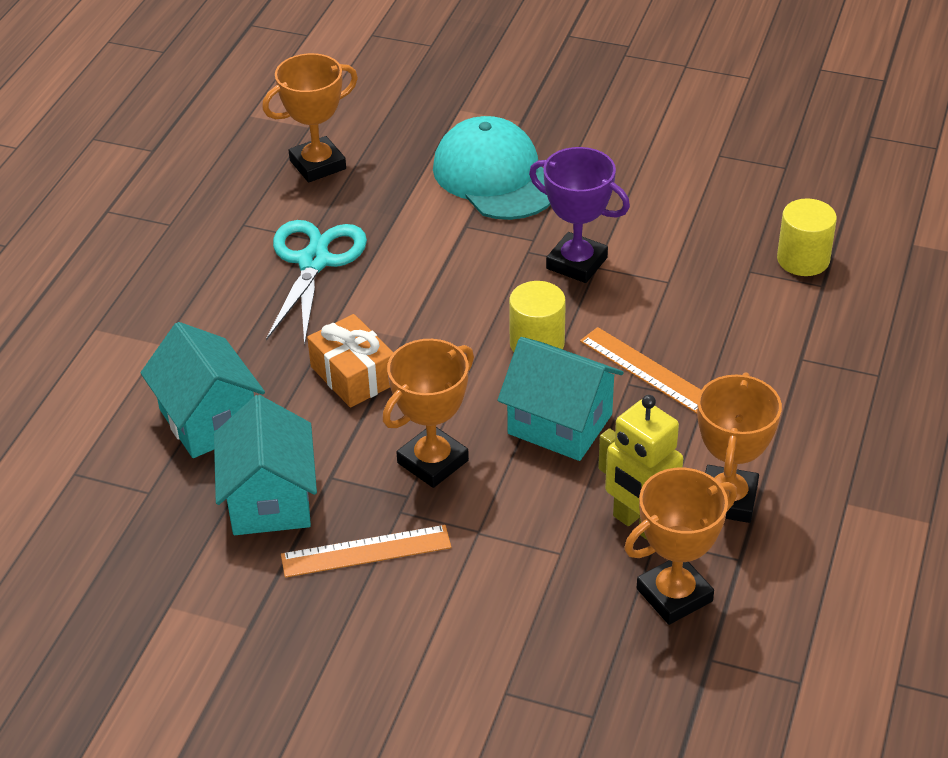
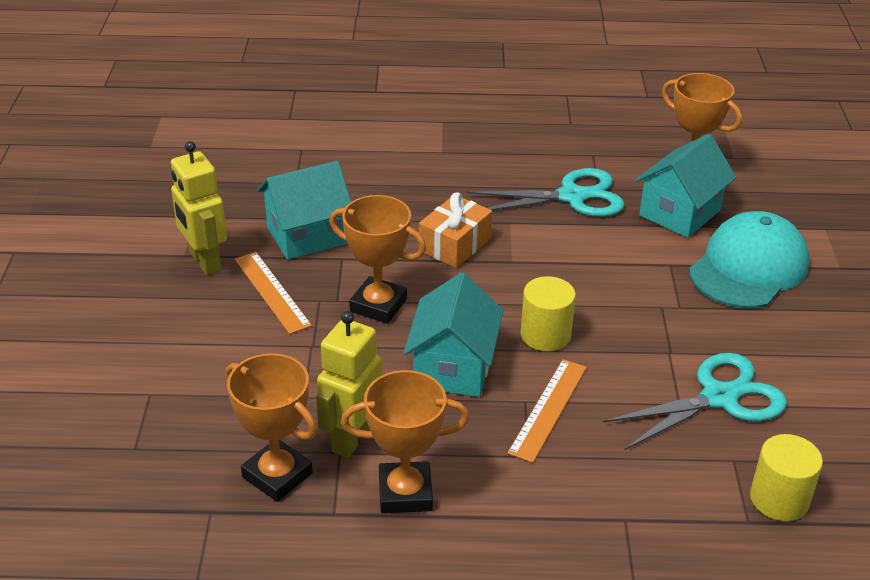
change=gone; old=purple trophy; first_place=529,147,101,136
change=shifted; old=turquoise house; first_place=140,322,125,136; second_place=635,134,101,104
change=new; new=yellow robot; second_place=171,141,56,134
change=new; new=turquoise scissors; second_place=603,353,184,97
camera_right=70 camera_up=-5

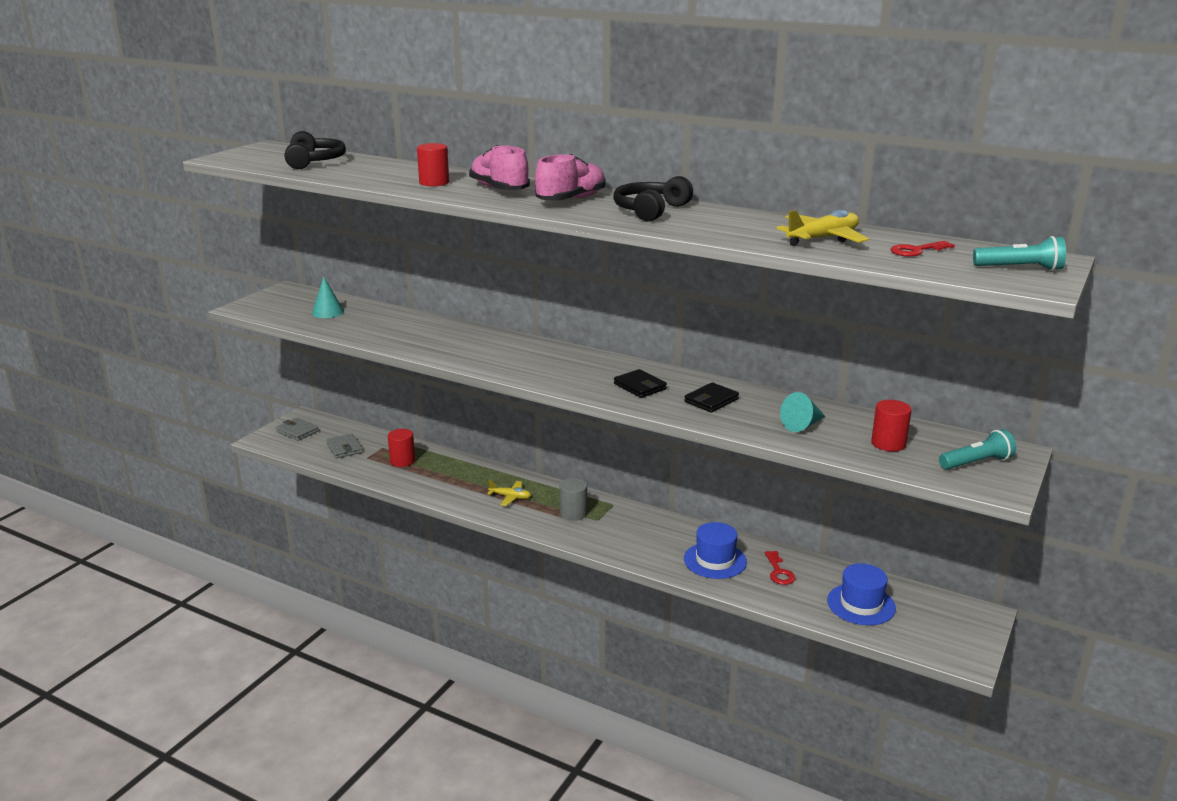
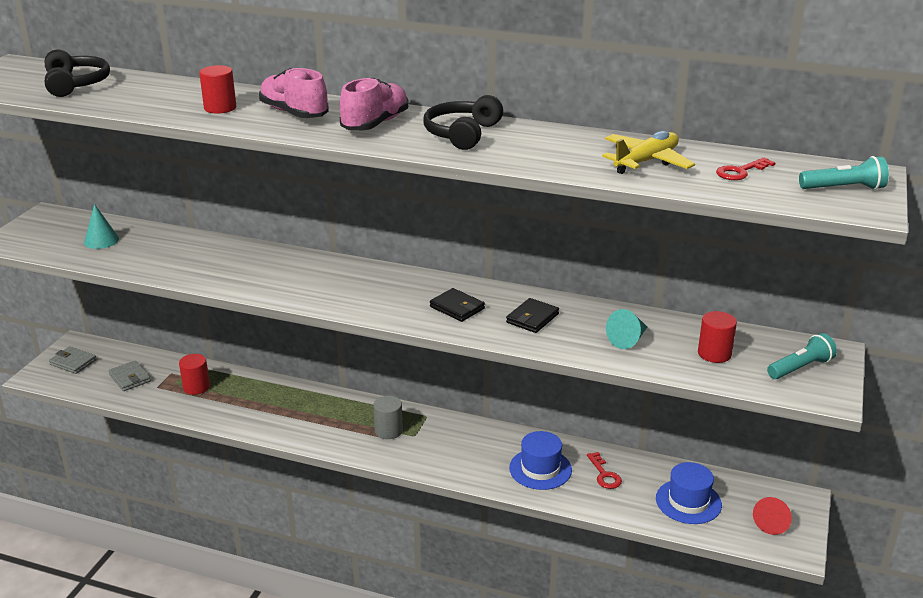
change=gone; old=yellow plane; first_place=487,480,44,26
change=new; new=red cone; second_place=753,497,39,38
camera_right=-10 camera_up=5

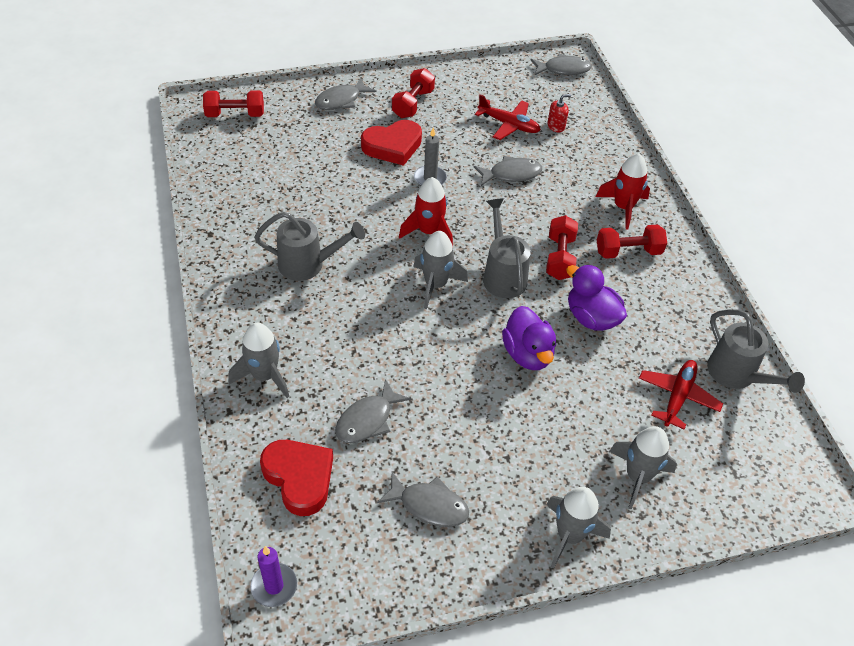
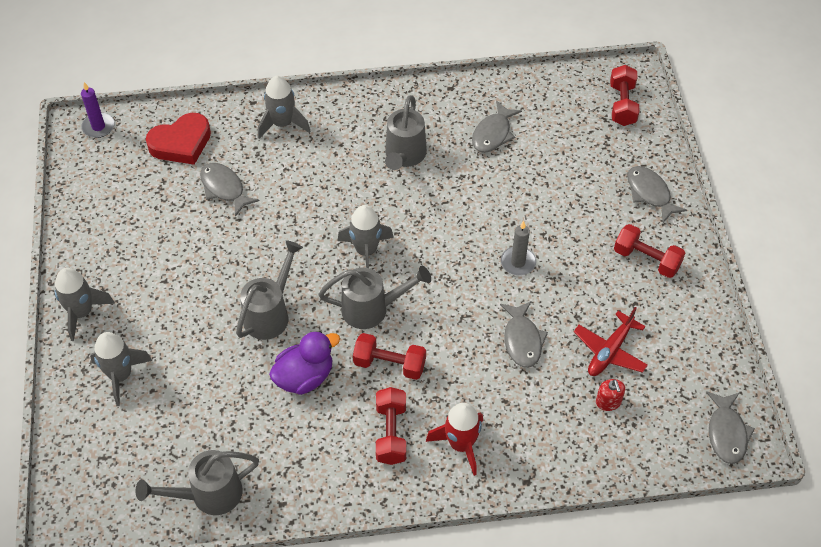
change=gone; old=red heart; first_place=361,120,61,46
change=gone; old=red rocket; first_place=399,177,54,69
change=swapped; old=purple duck; new=grey watering can; first_place=502,306,54,64; second_place=236,240,67,100
change=gone; old=red plane; first_place=639,360,84,69
change=shifted; old=grey fish; first_place=377,472,92,55; second_place=472,100,50,53
camera_right=100 camera_up=5

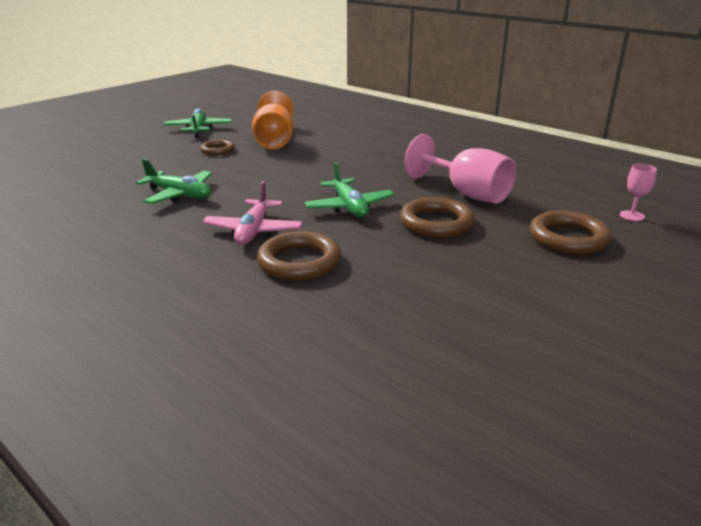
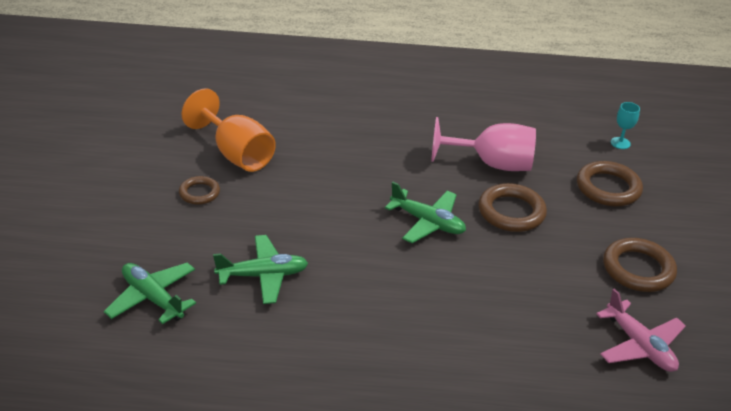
change=shifted; old=green plane; first_place=163,109,69,29; second_place=104,263,92,61
change=repainted; old=pink goblet; new=turquoise goblet; first_place=620,164,37,57; second_place=611,102,29,47
change=shifted; old=pink plane; first_place=202,181,101,64; second_place=596,288,90,84
change=shifted; old=brown ring; first_place=257,231,84,50; second_place=603,238,74,54
camera_right=-40 camera_up=10

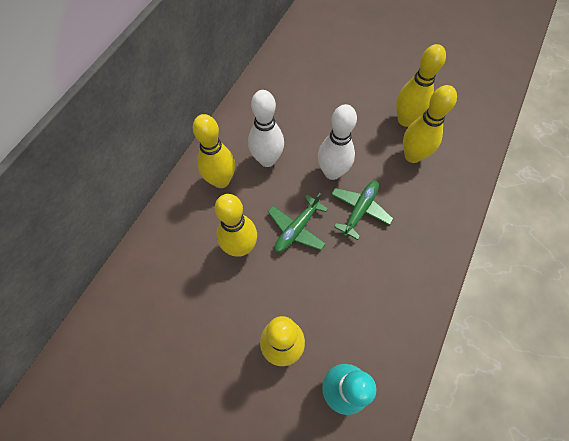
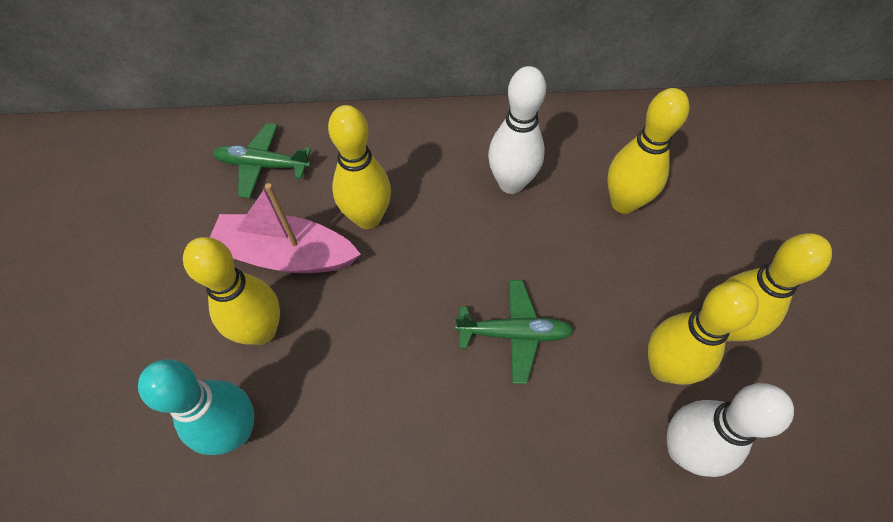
change=shifted; old=white bowling pin; first_place=318,104,39,76; second_place=667,383,127,94
change=shifted; old=yellow bowling pin; first_place=193,114,42,74; second_place=608,88,81,126
change=shifted; old=green plane; first_place=268,193,60,60; second_place=213,123,98,75
change=new; new=pink boat; second_place=209,183,152,90
camera_right=60 camera_up=-5

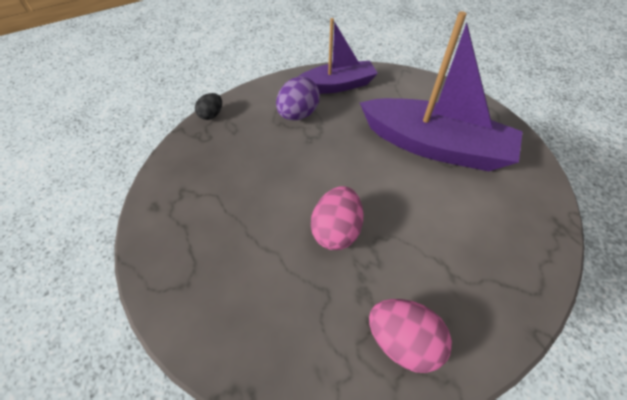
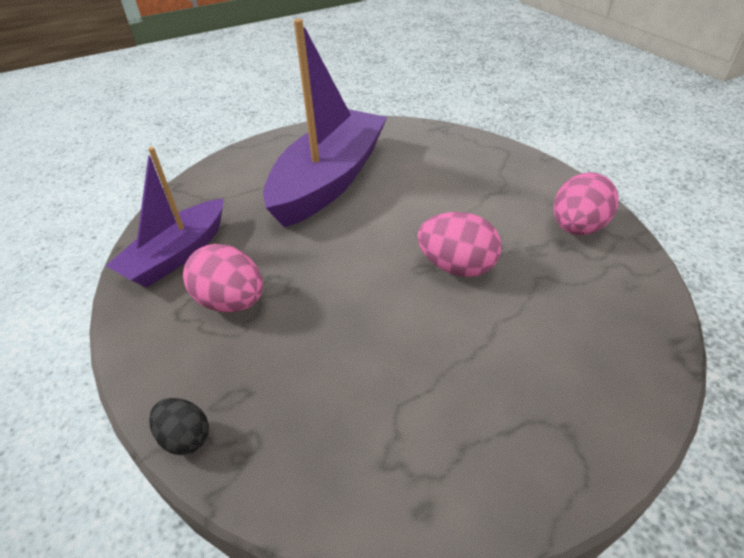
change=rotated; old=purple boat; first_place=298,18,80,76; second_place=106,147,118,140; degrees=-135
change=repainted; old=purple egg; new=pink egg; first_place=276,77,44,43; second_place=183,244,80,68
camera_right=-85 camera_up=-10

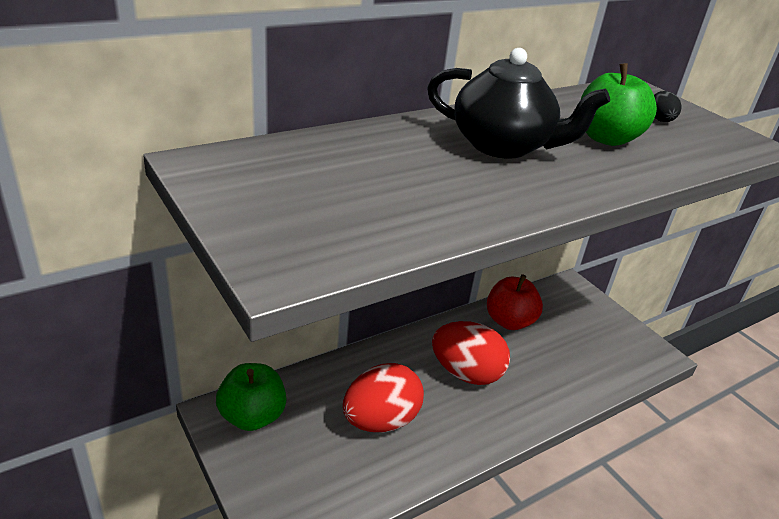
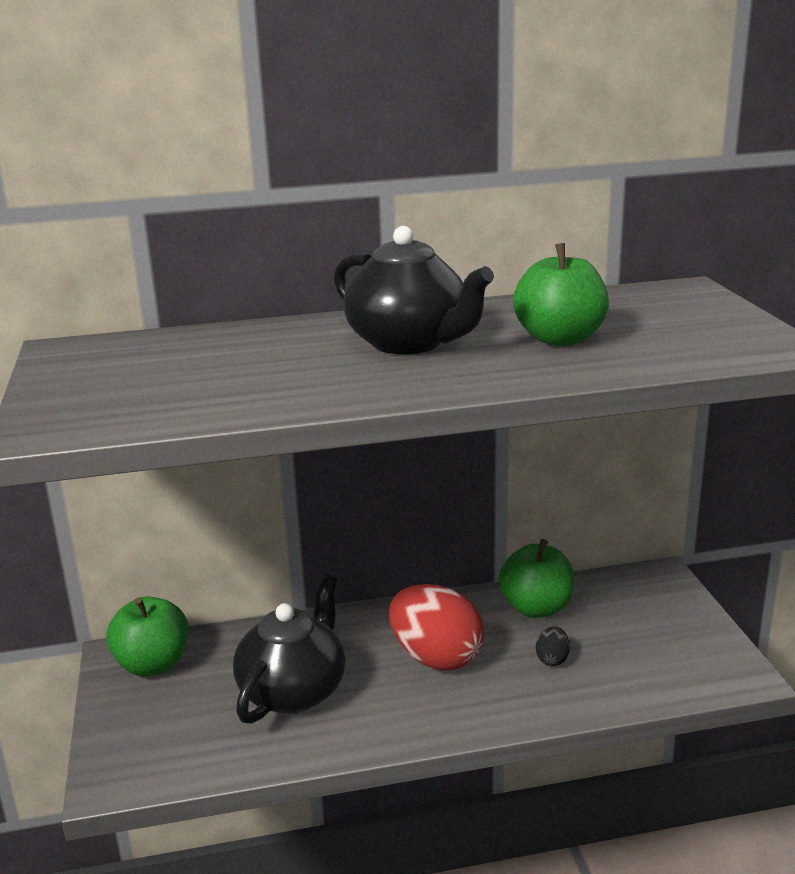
change=shifted; old=black egg; first_place=654,91,28,31; second_place=536,626,34,40
change=repainted; old=red apple; new=green apple; first_place=487,274,56,56; second_place=499,539,75,79
change=swapped; old=red egg; new=black teapot; first_place=343,363,81,69; second_place=233,575,113,149
camera_right=25 camera_up=-10

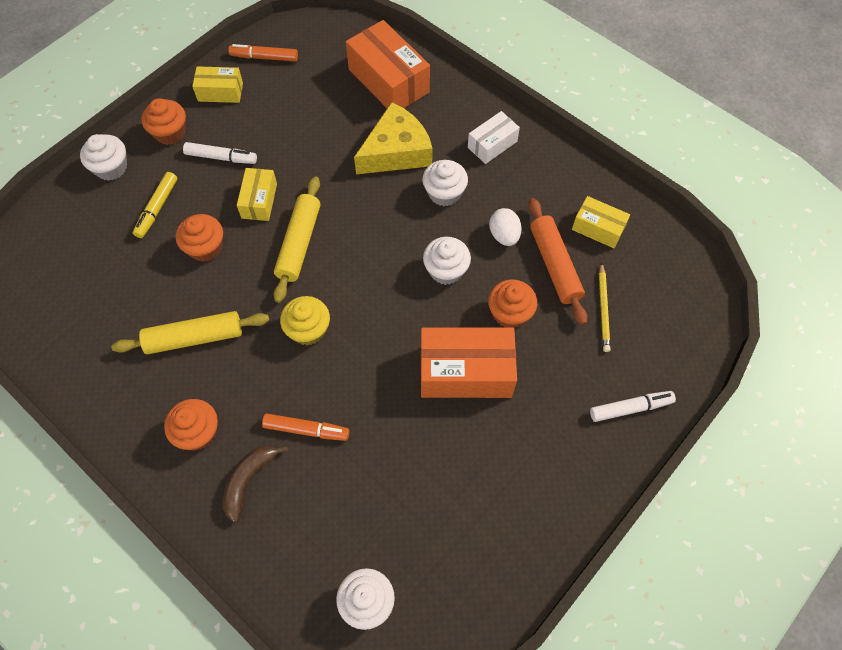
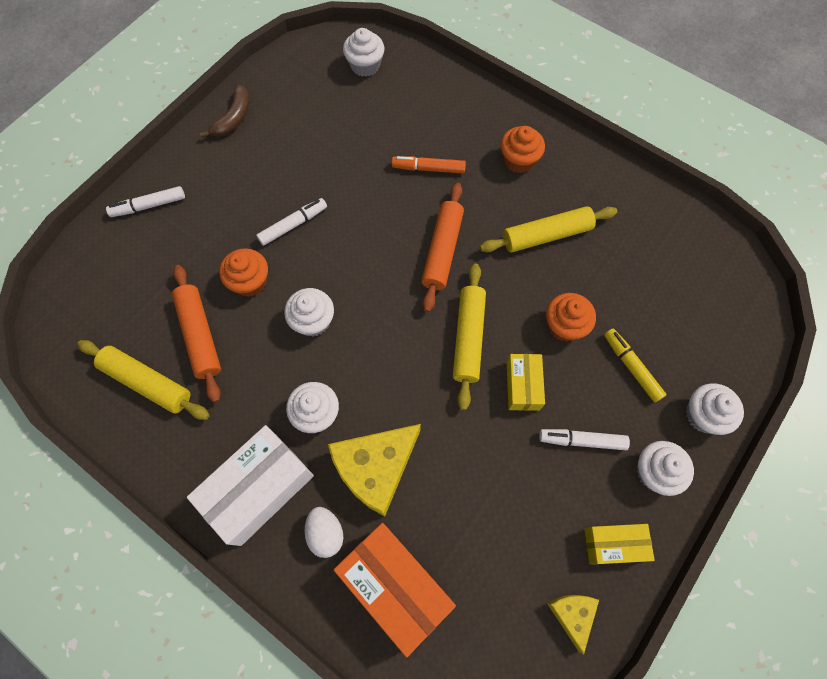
change=swapped; old=orange marker; new=yellow cheese; first_place=228,44,70,18; second_place=547,595,52,59
change=repainted; old=orange cupcake; new=white cupcake; first_place=141,98,45,47; second_place=637,441,57,55
change=scaled; old=white box; first_place=468,111,52,53; second_place=187,425,127,121; factor=1.79
change=rotated; old=yellow marker; first_place=133,172,45,66; second_place=604,328,63,75; degrees=-45
change=swapped; old=yellow box; new=yellow rolling pin; first_place=572,196,58,52; second_place=77,340,133,80
change=shifted; old=white egg; first_place=489,208,33,38; second_place=305,507,38,51
change=gone; old=yellow pencil; first_place=599,262,11,90
change=swapped; old=yellow cupcake; new=orange rolling pin; first_place=280,296,50,50; second_place=421,183,43,129
change=swapped; old=orange box; new=white marker; first_place=421,328,96,70; second_place=256,198,71,48
change=shifted; old=brown banana; first_place=223,445,65,78; second_place=200,84,49,54
camera_right=175 camera_up=5

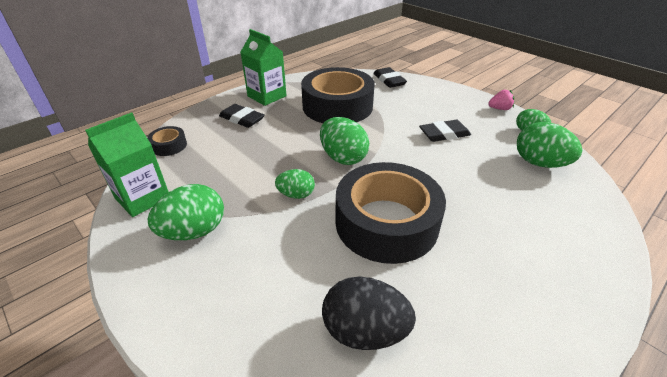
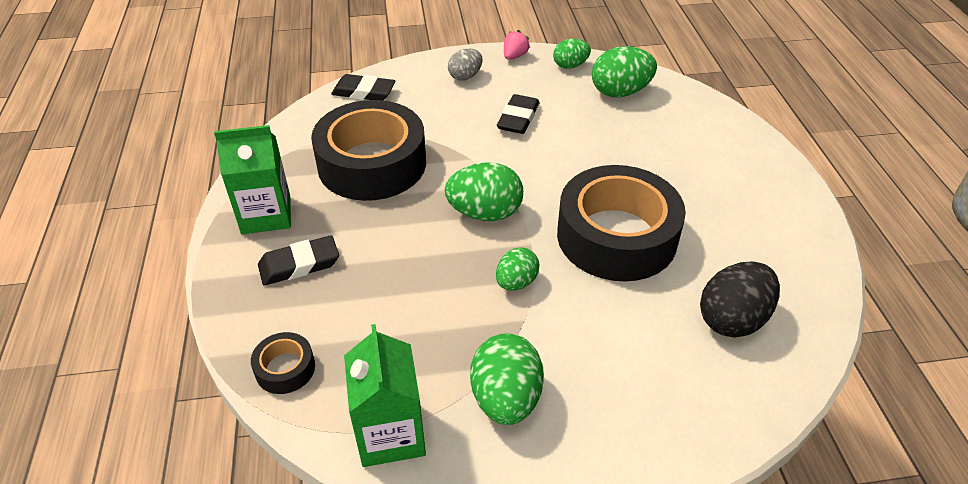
change=new; new=grey egg; second_place=448,49,35,32
camera_right=-55 camera_up=5

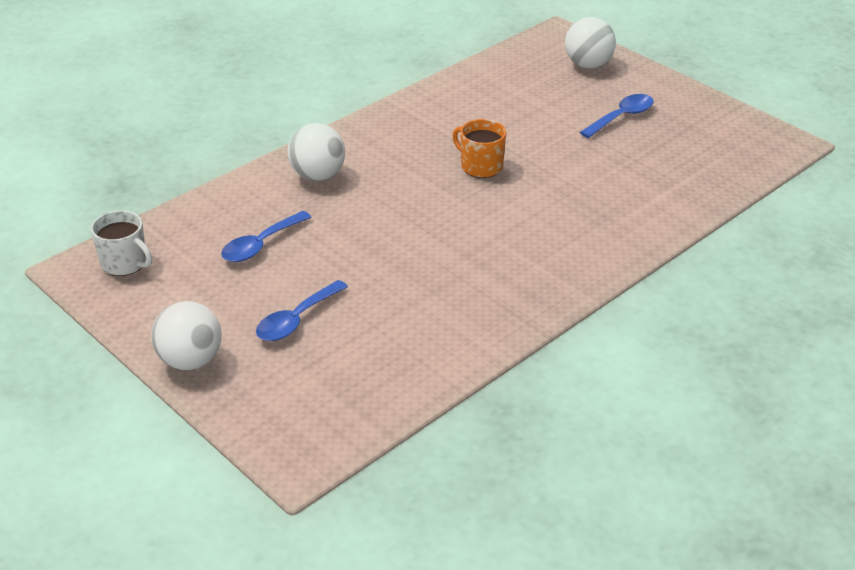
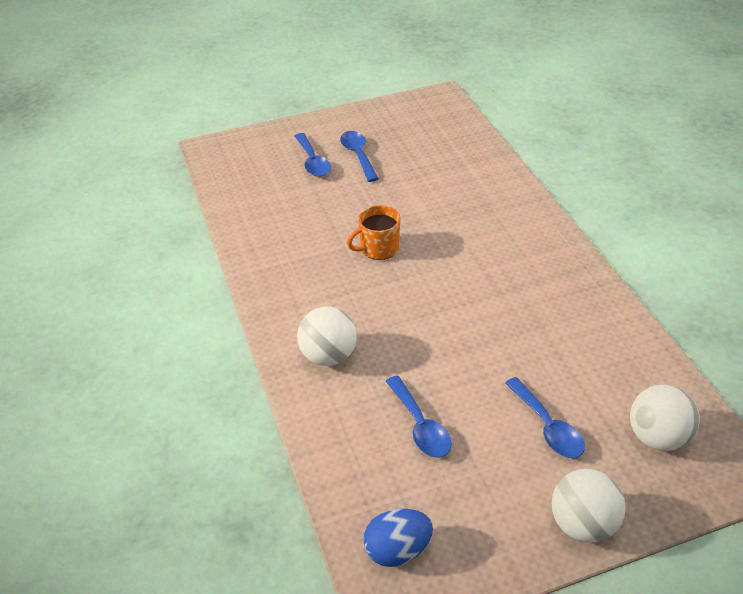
change=shifted; old=white ball; first_place=565,17,51,51; second_place=630,385,70,66
change=swapped; old=white mug; new=blue egg; first_place=91,210,61,66; second_place=363,509,70,58
change=new; new=blue spoon; second_place=295,133,36,44
camera_right=-65 camera_up=5

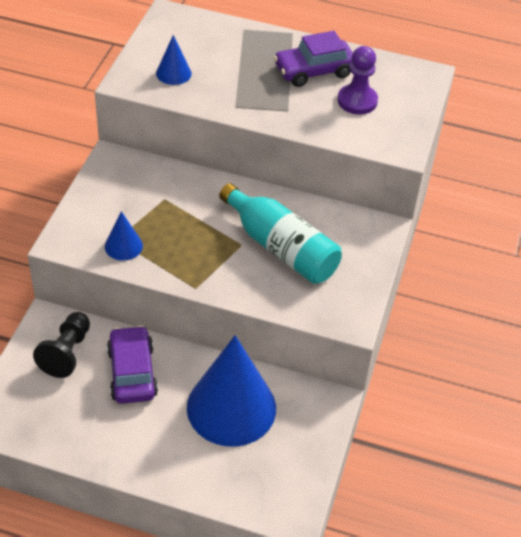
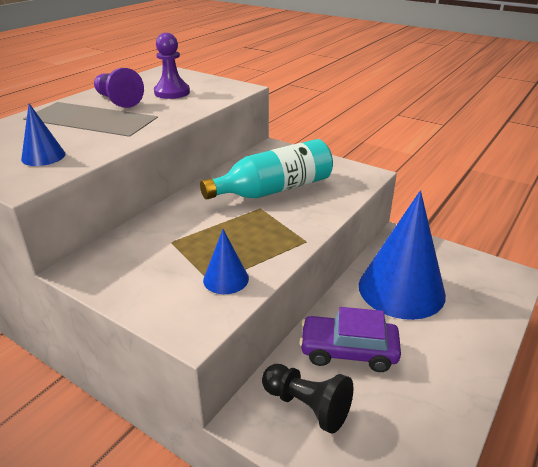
change=swapped; old=purple car; new=purple pawn; first_place=274,31,79,56; second_place=94,68,50,40
camera_right=-70 camera_up=-15

